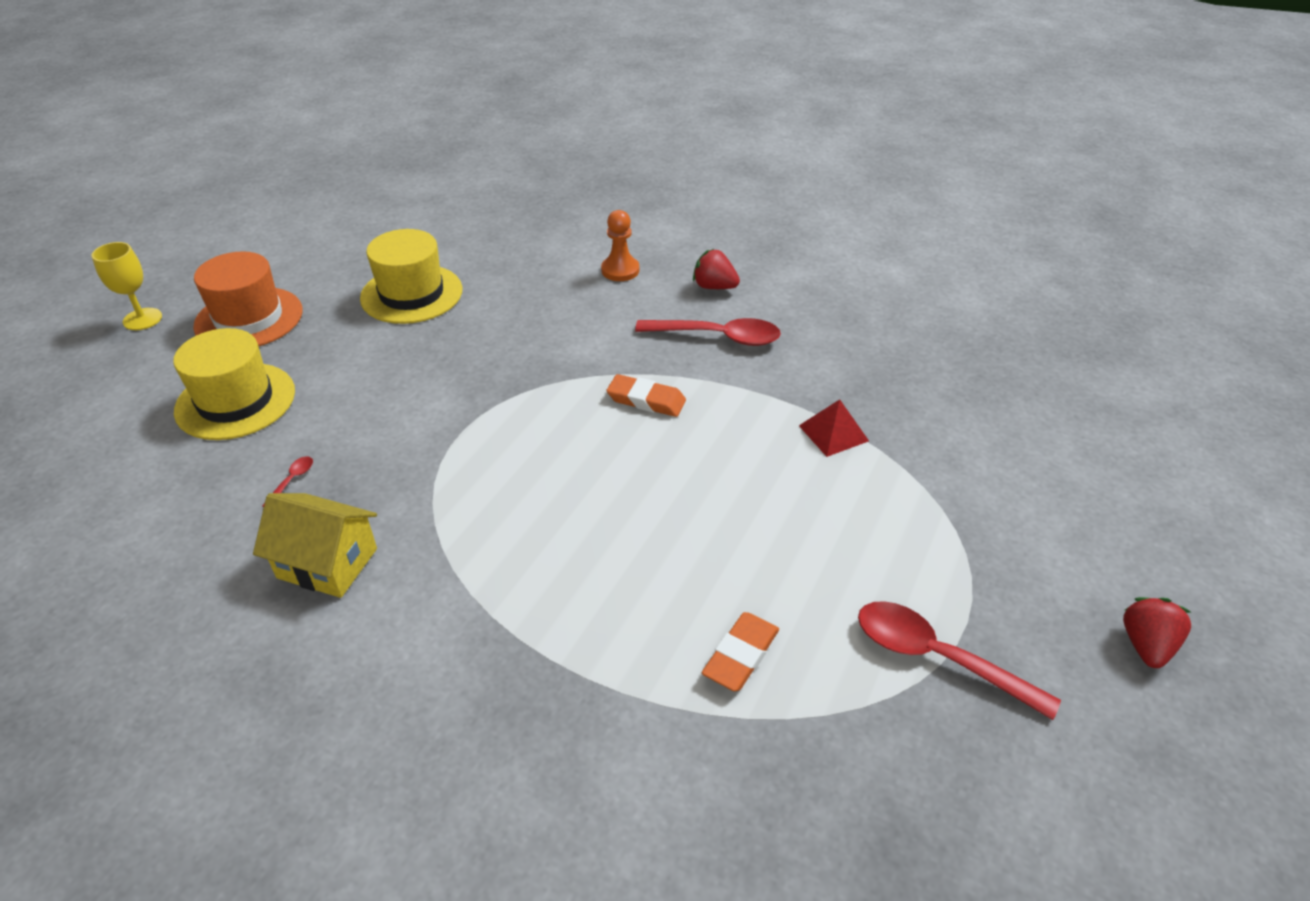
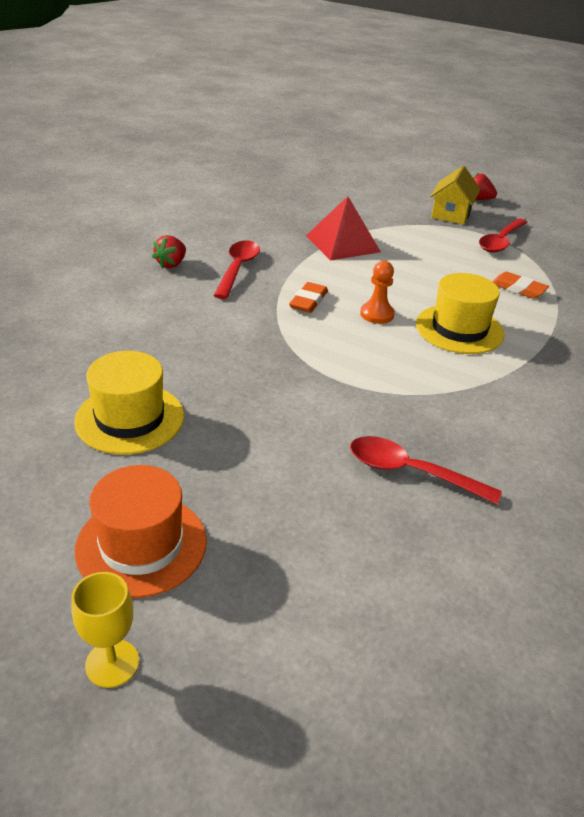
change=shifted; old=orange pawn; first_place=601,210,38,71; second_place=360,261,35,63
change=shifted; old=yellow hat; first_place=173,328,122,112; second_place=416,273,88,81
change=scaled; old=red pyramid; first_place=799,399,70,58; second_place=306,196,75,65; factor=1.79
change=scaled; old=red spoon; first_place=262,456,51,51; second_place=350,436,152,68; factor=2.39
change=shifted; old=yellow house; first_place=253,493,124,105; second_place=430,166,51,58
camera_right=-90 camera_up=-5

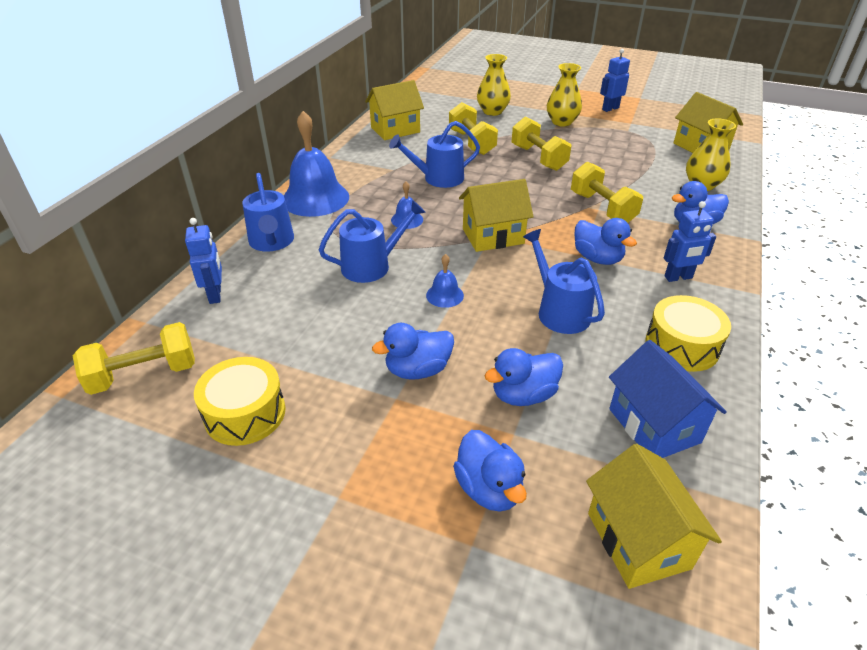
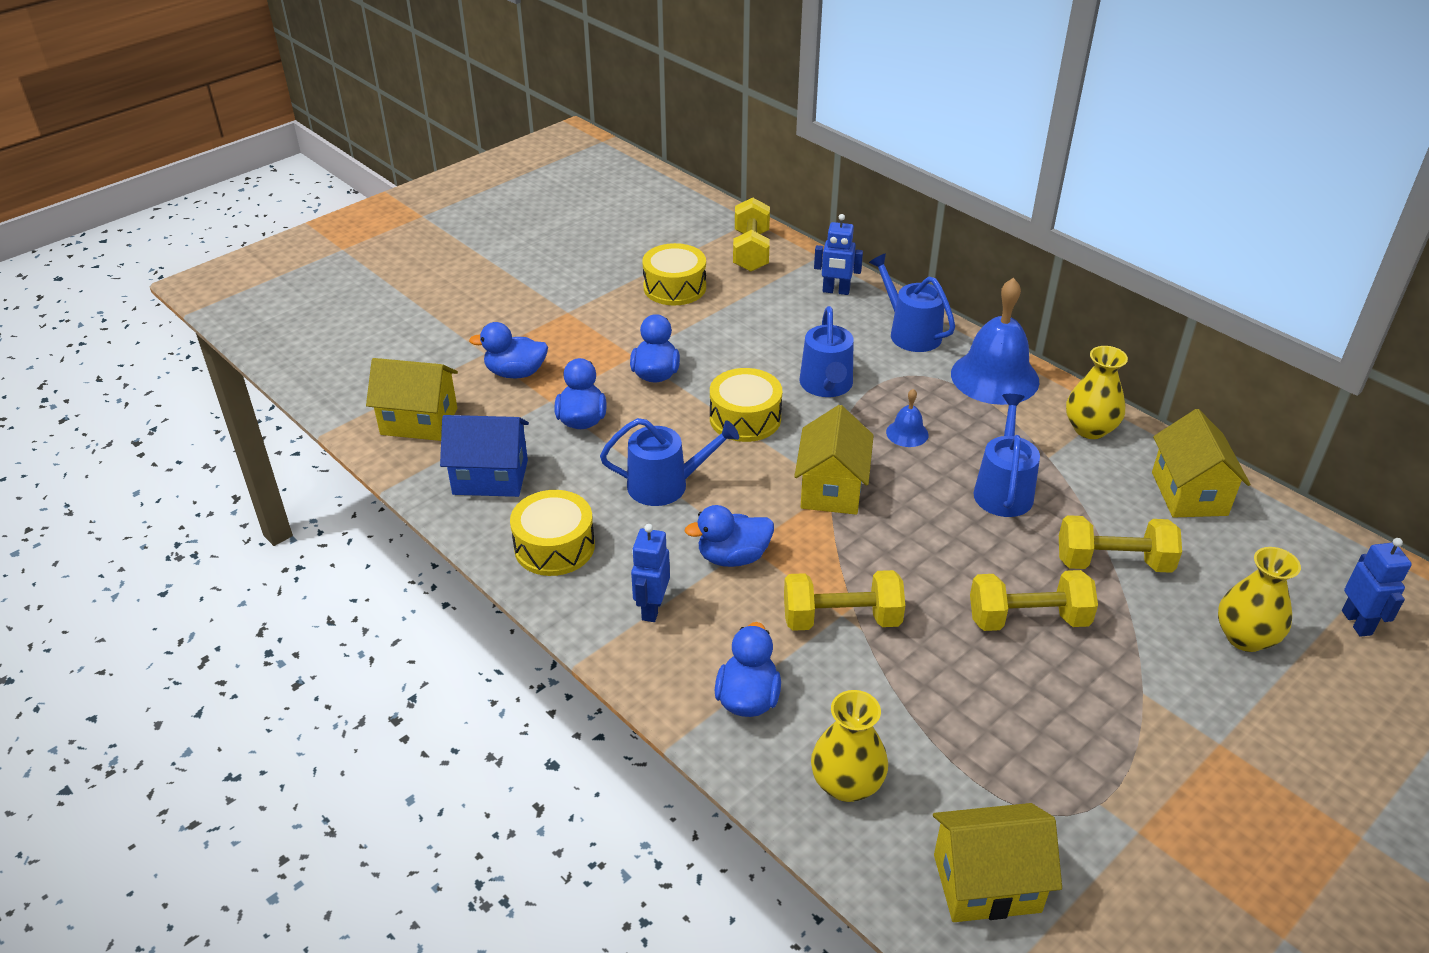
change=shifted; old=blue robot; first_place=600,49,30,63; second_place=1342,538,70,99
change=shifted; old=yellow vase; first_place=547,63,35,64; second_place=1066,346,62,93
change=rotated; old=blue watering can; first_place=242,173,52,79; second_place=869,253,86,99; degrees=45
change=swapped; old=blue bell; new=yellow drum; first_place=426,254,38,54; second_place=710,368,72,74
camera_right=115 camera_up=0

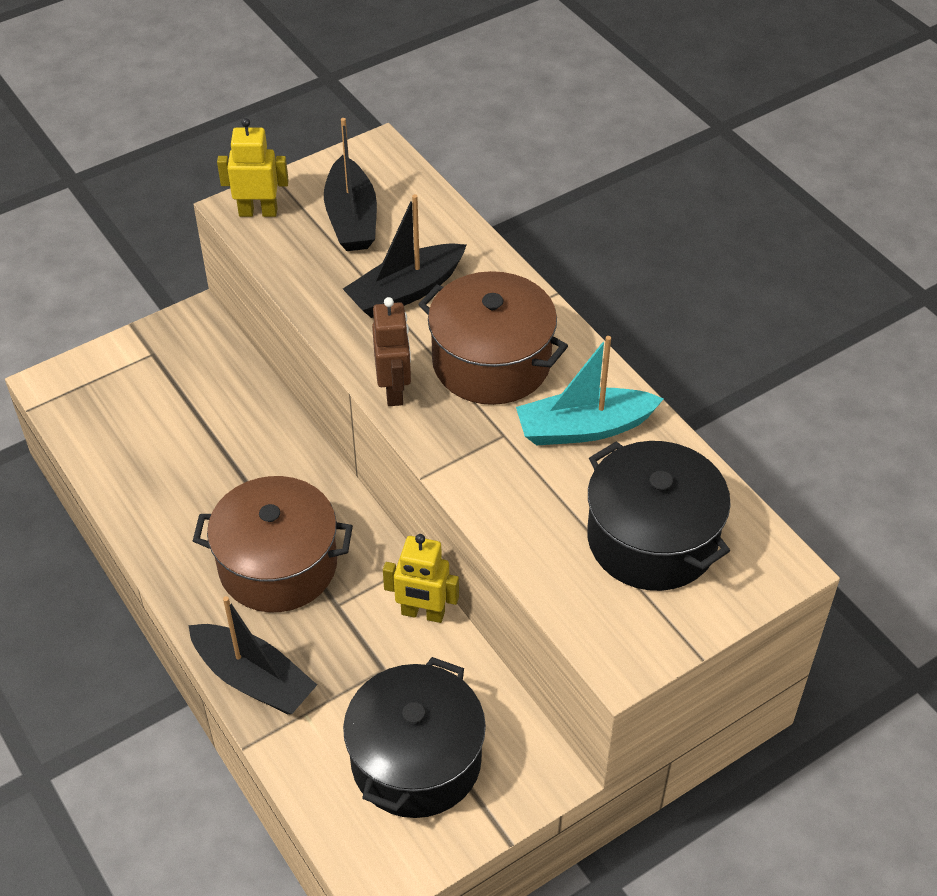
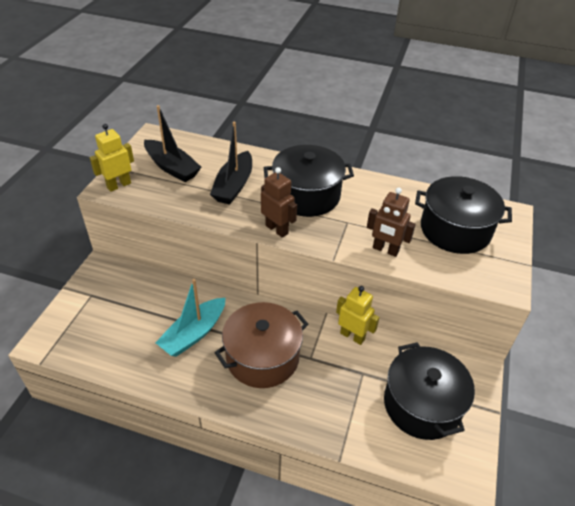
change=repainted; old=brown pot; new=black pot; first_place=418,271,150,134; second_place=264,145,90,72
change=shifted; old=turquoise boat; first_place=516,336,148,109; second_place=155,279,70,78
change=rotated; old=yellow robot; first_place=383,534,76,89; second_place=336,286,43,59; degrees=-120
change=gone; old=black boat; first_place=188,596,129,118
change=new; new=brown robot; second_place=367,188,49,69
camera_right=-40 camera_up=-5

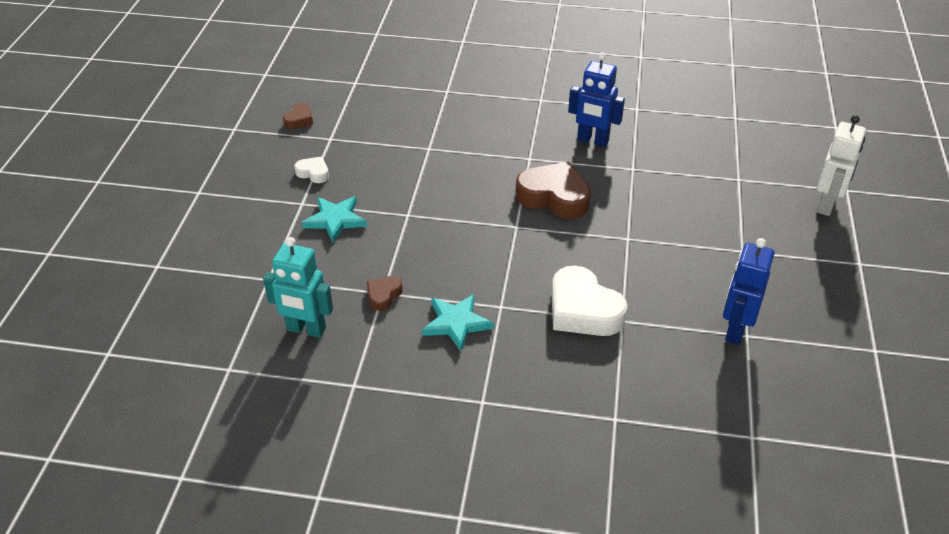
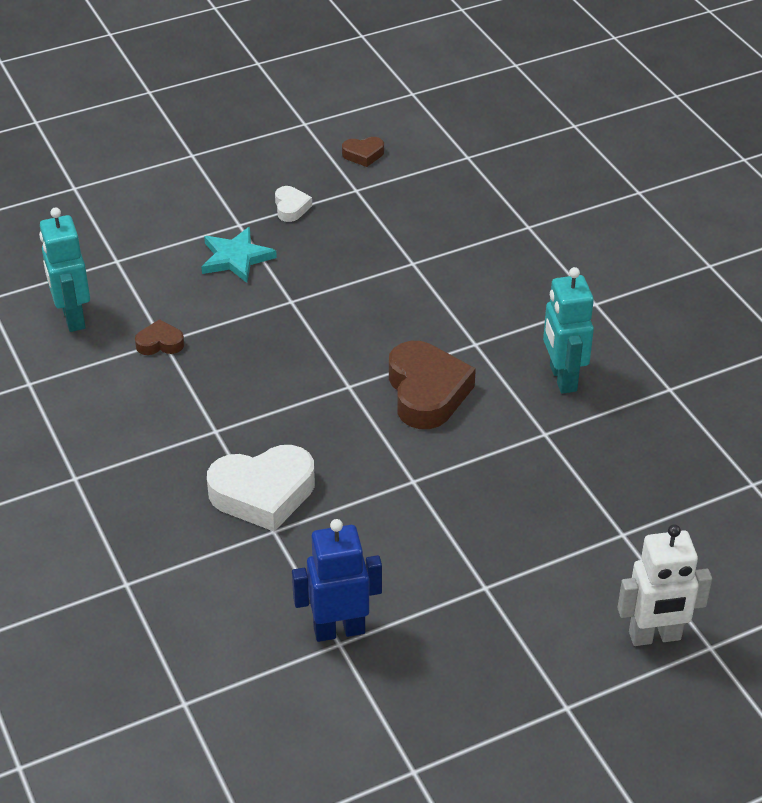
change=repainted; old=blue robot; new=turquoise robot; first_place=568,52,57,95; second_place=543,267,51,127
change=rotated; old=white heart; first_place=552,266,76,70; second_place=207,445,108,87; degrees=-120
change=gone; old=turquoise star; first_place=422,294,72,57
camera_right=55 camera_up=0

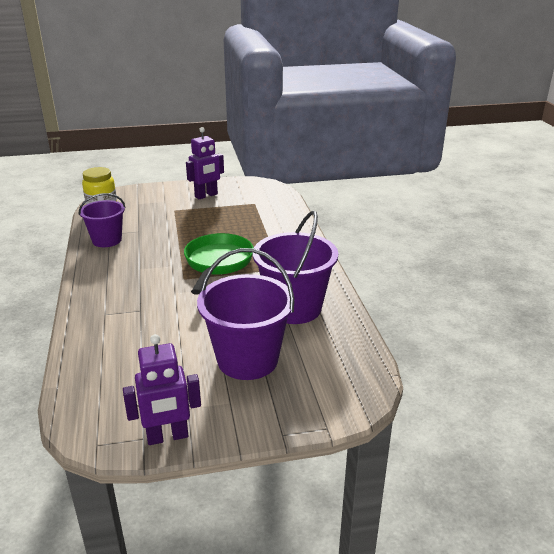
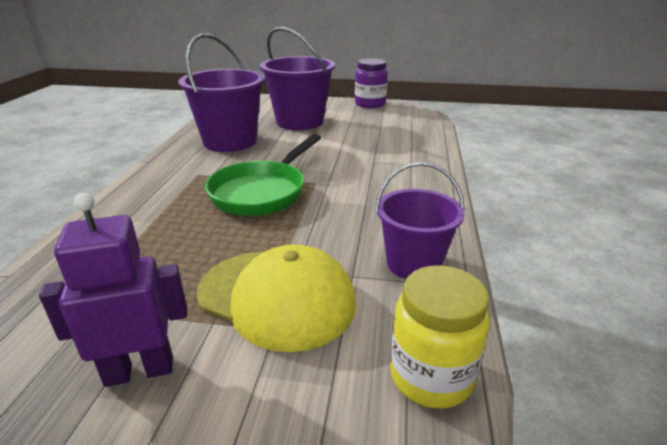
change=swapped; old=purple robot; new=purple jar; first_place=123,334,78,111; second_place=355,58,33,50
change=new; new=yellow cap; second_place=197,244,159,108
camera_right=-160 camera_up=0

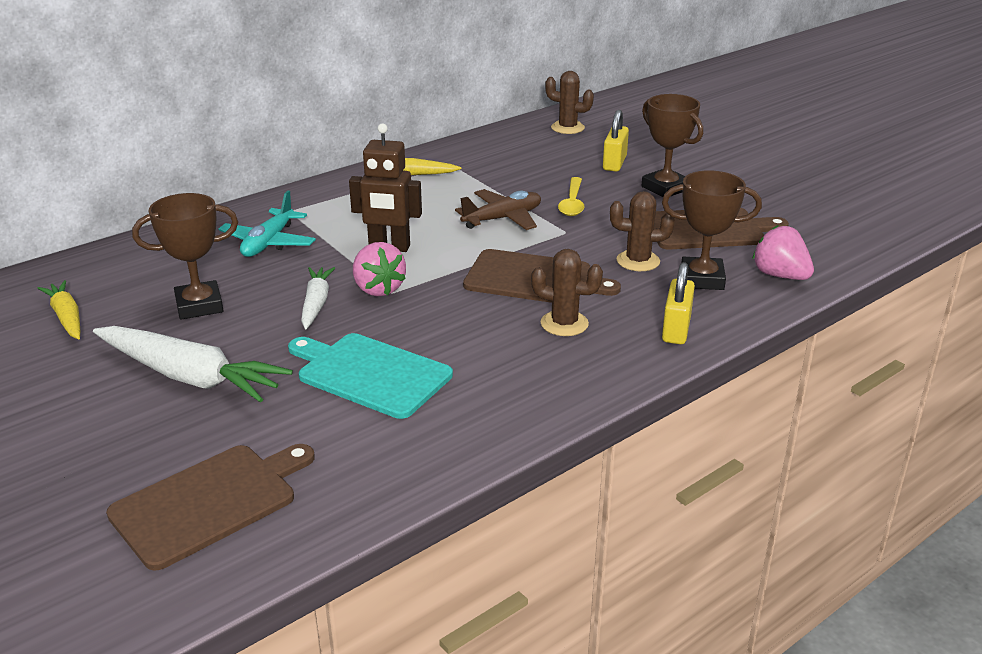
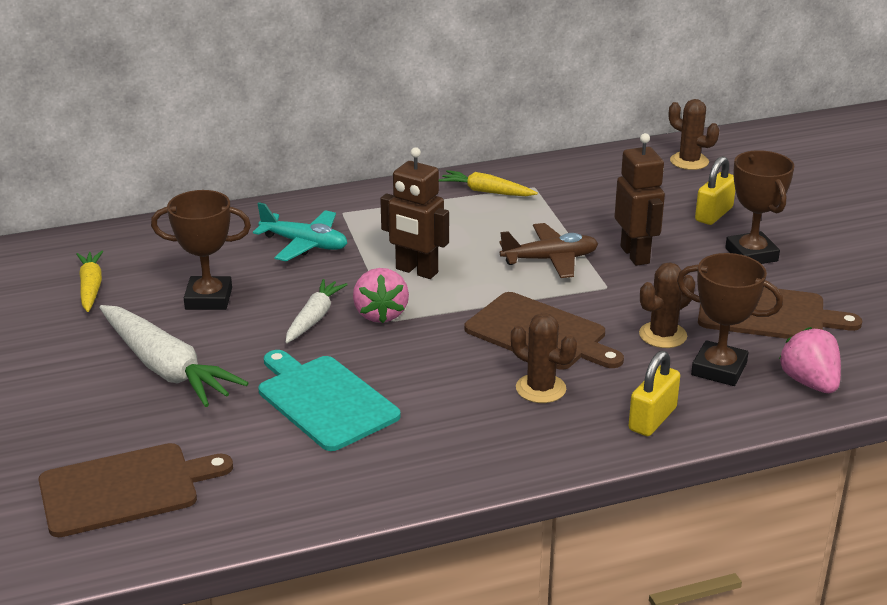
change=swapped; old=yellow spoon; new=brown robot; first_place=558,177,27,39; second_place=614,133,51,133
change=rotated; old=turquoise plane; first_place=218,191,98,66; second_place=253,202,94,59; degrees=-105
change=rotated; old=brown cactus; first_place=610,191,65,80; second_place=639,262,56,86; degrees=-60
camera_right=20 camera_up=0

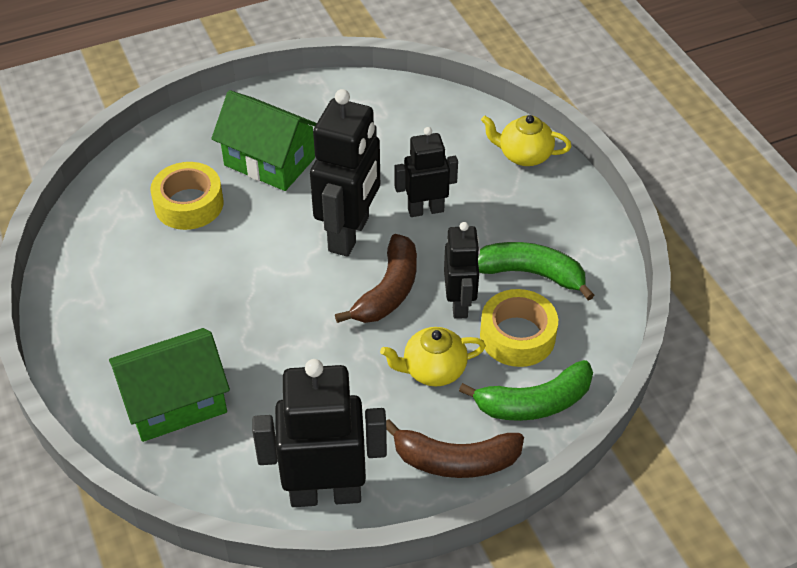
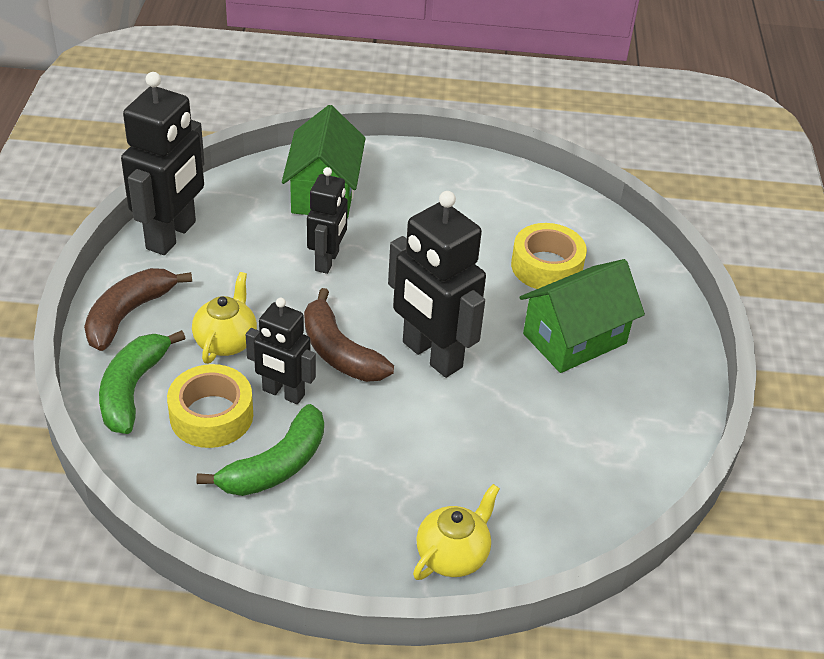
change=shifted; old=black robot; first_place=395,127,63,90; second_place=307,167,41,107
camera_right=115 camera_up=-5

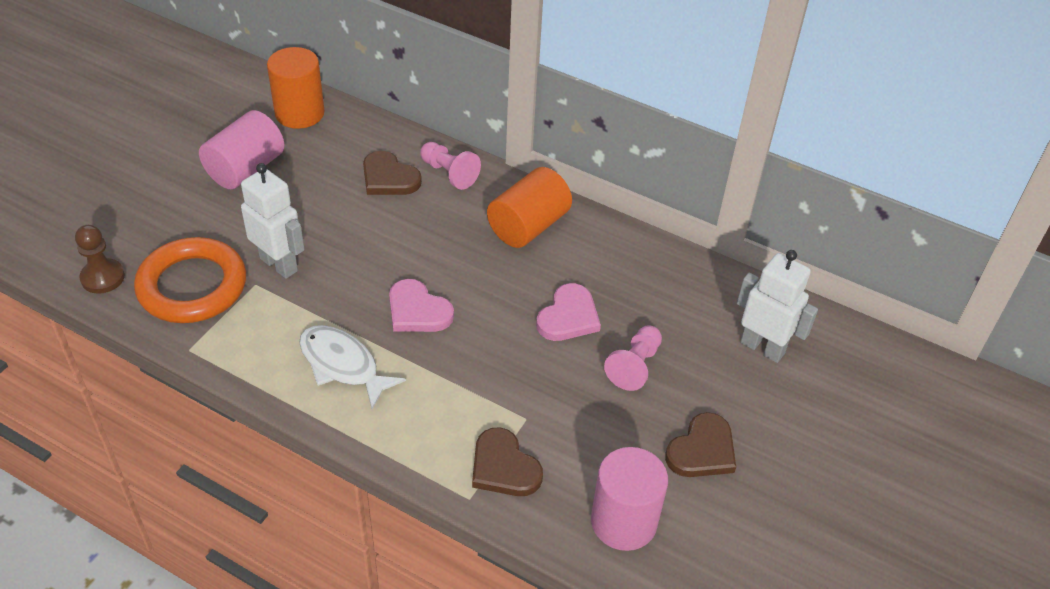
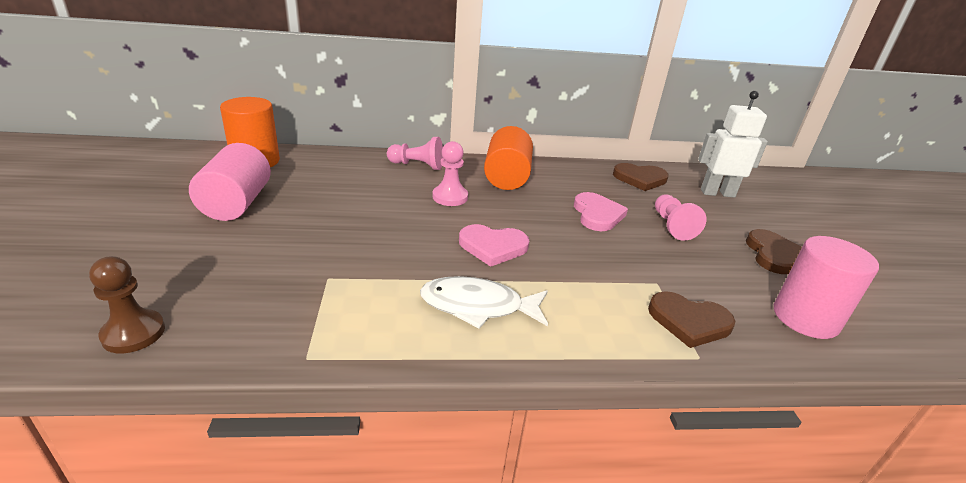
change=shifted; old=brown heart; first_place=363,151,59,44; second_place=613,163,56,28
change=gone; old=white robot; first_place=241,163,63,116
change=gone; old=orange ring; first_place=134,237,112,86
change=new; new=pink pawn; second_place=432,141,36,65
camera_right=-35 camera_up=-15

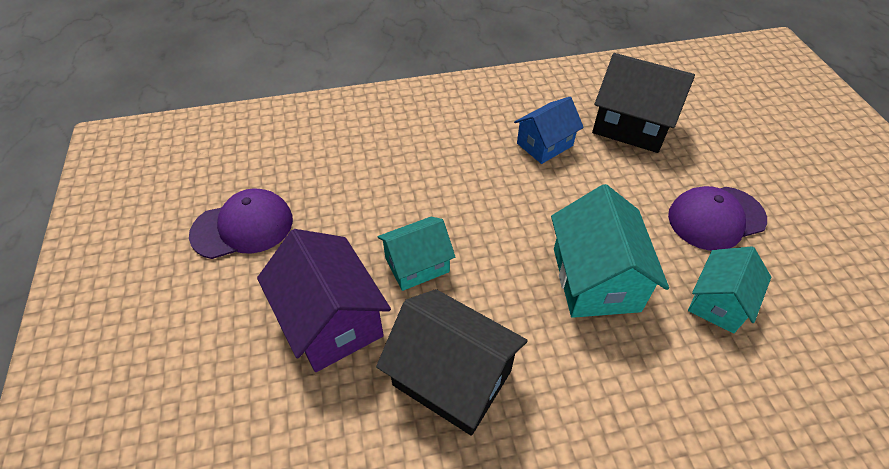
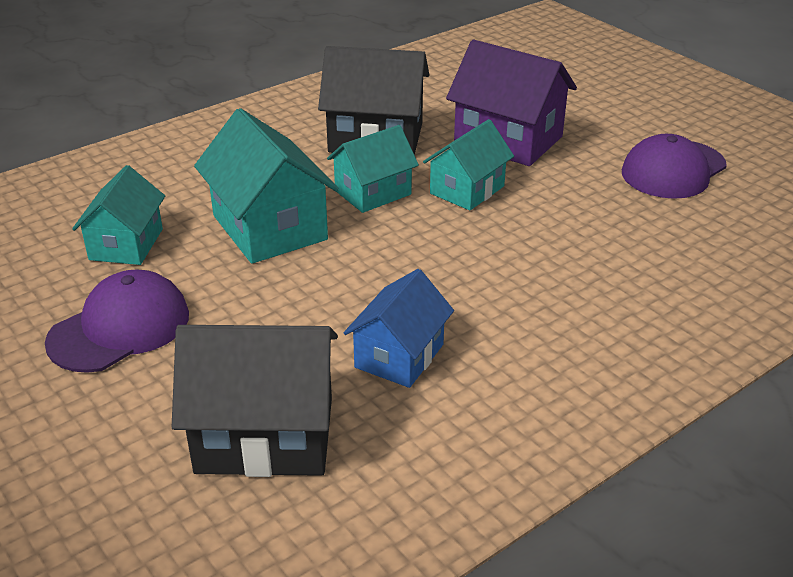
change=new; new=turquoise house; second_place=327,125,92,88
camera_right=155 camera_up=-15

